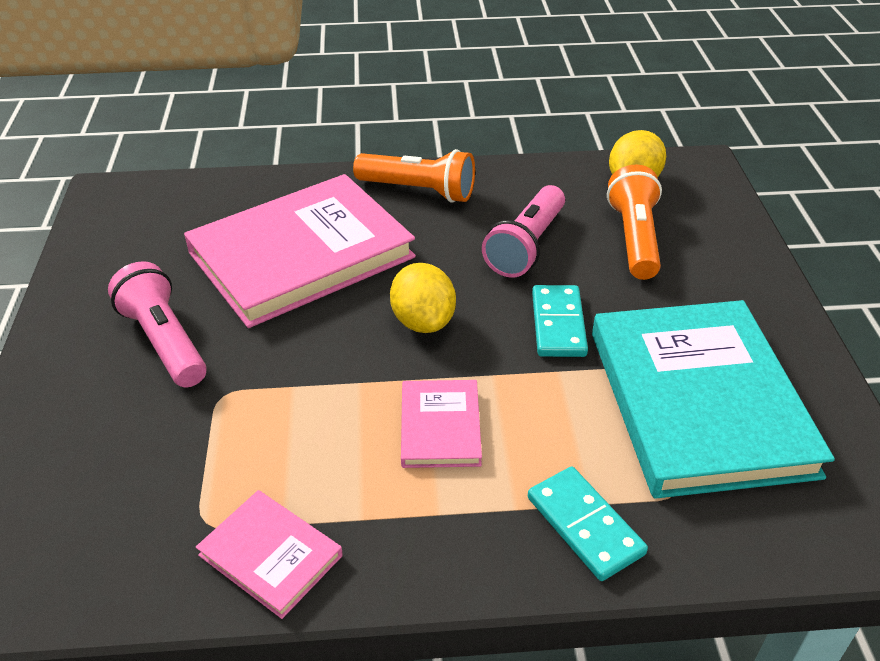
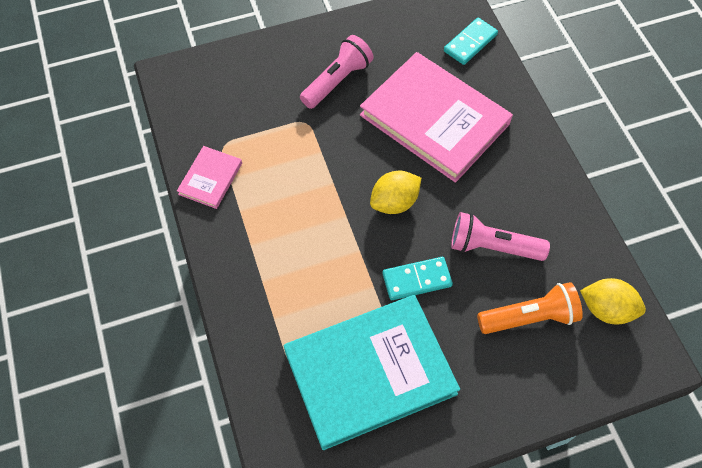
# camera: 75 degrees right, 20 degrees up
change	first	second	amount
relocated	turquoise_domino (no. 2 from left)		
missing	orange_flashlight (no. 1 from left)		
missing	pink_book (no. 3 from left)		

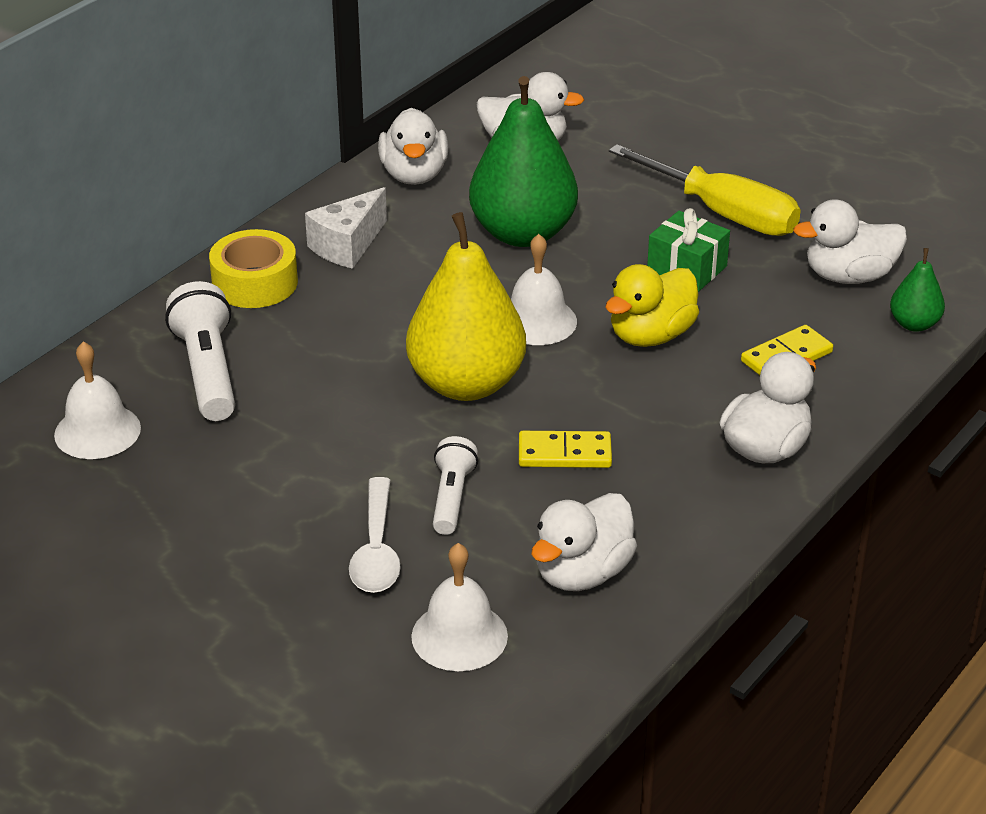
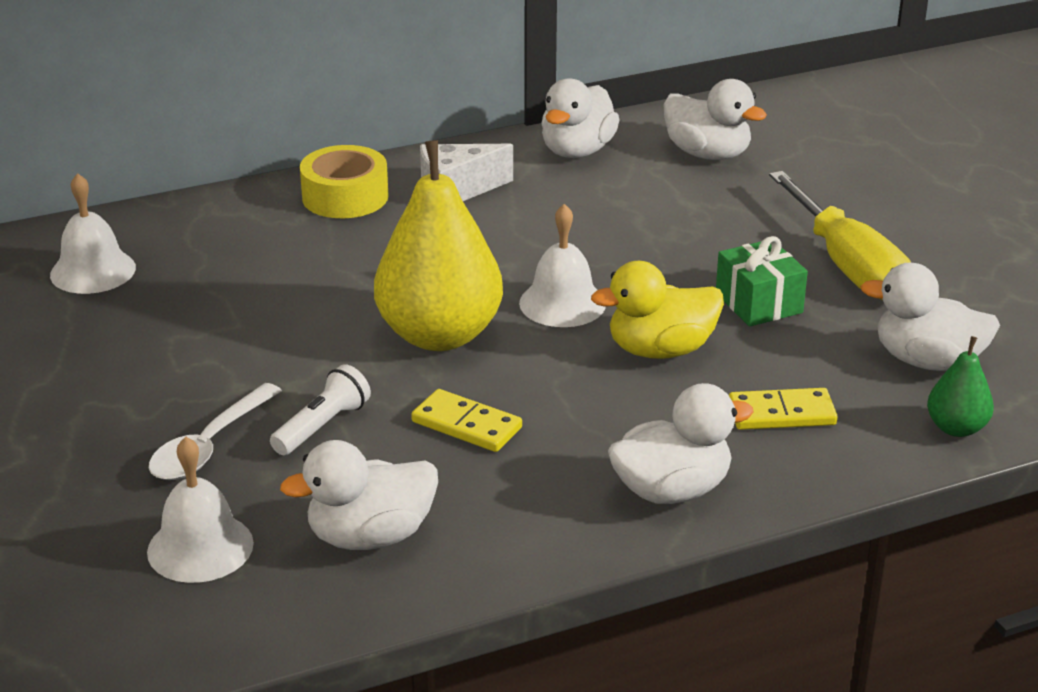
# camera: 30 degrees right, 5 degrees down
change	first	second	amount
missing	white_flashlight (no. 1 from left)		
missing	green_pear (no. 1 from left)		

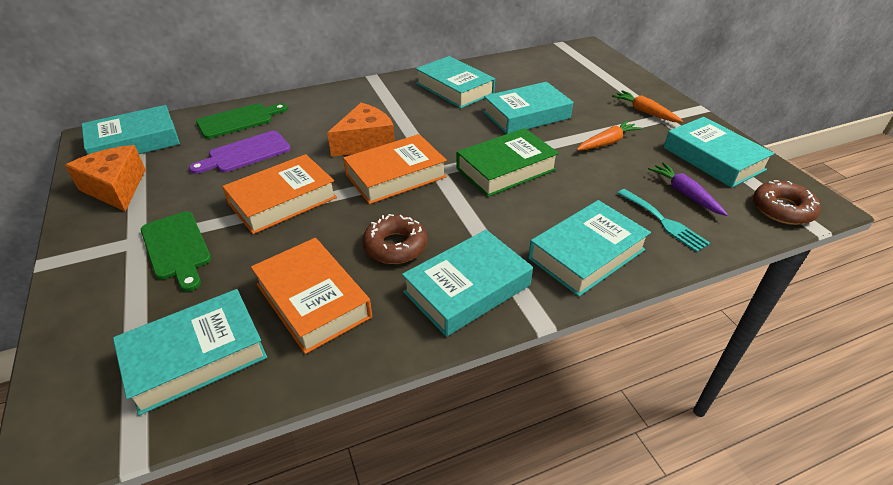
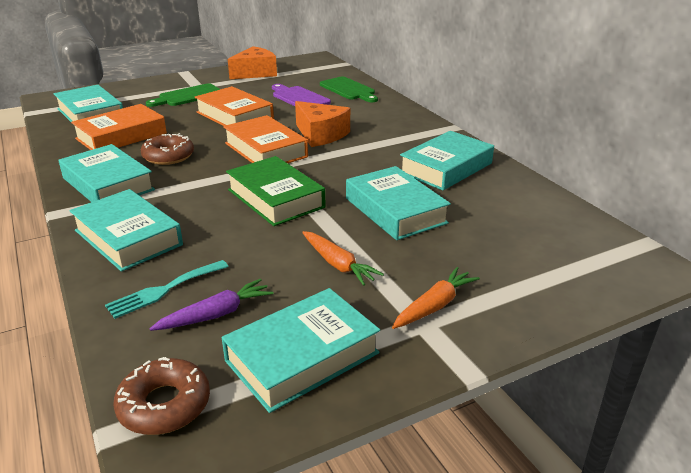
# camera: 85 degrees right, 10 degrees down
change	first	second	amount
missing	turquoise_book (no. 1 from left)		

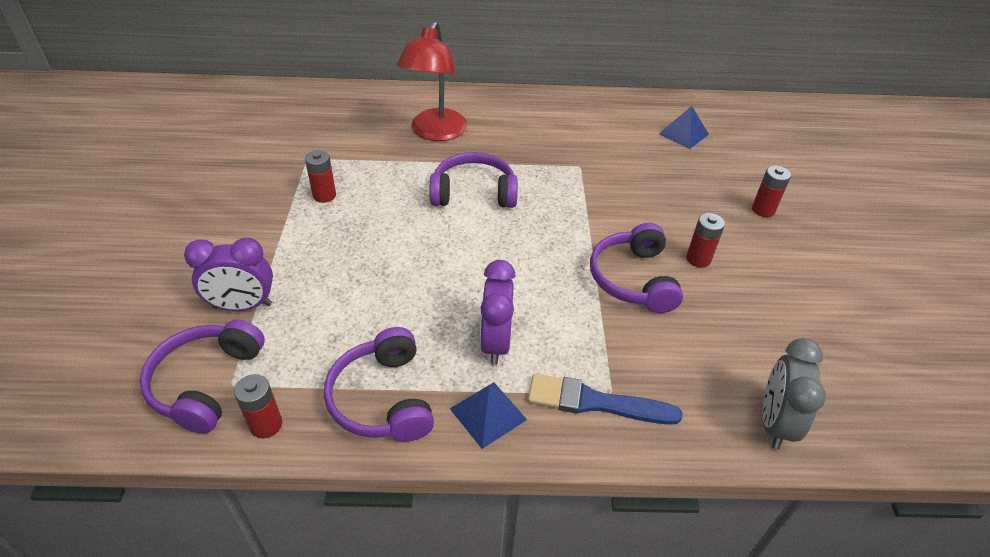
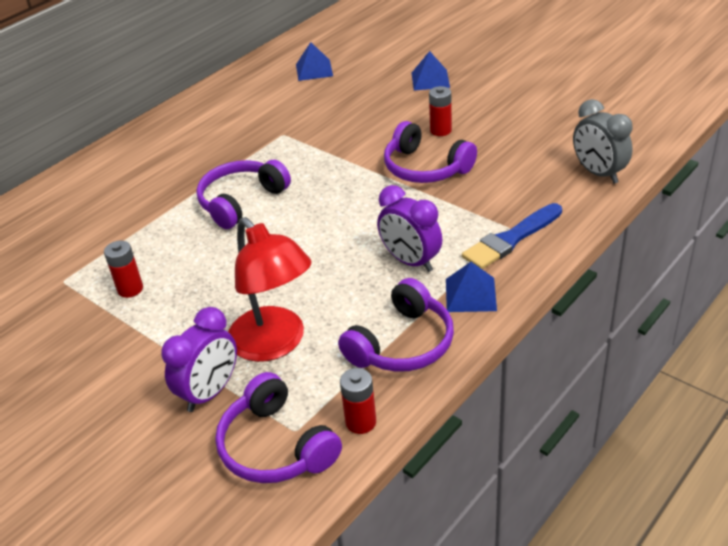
# camera: 45 degrees left, 5 degrees down
change	first	second	amount
relocated	red_lamp		
spun	purple_headphones (no. 2 from left in the first image)	purple_headphones (no. 3 from left)	75 degrees counterclockwise
exchanged	red_battery (no. 4 from left)	blue_pyramid (no. 2 from left)	

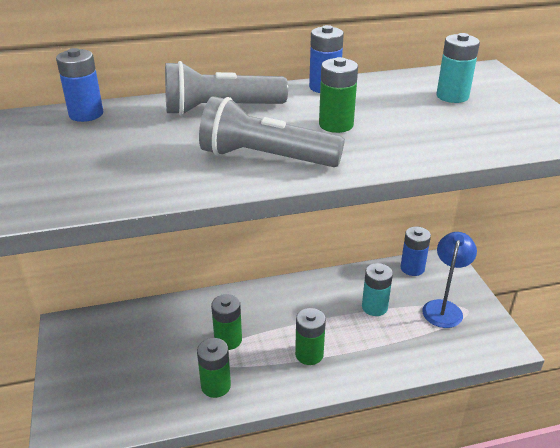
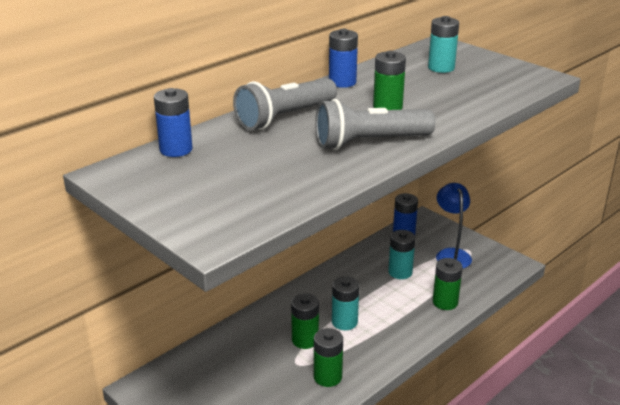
# camera: 30 degrees left, 5 degrees down
change	first	second	amount
appeared		turquoise_battery (no. 1 from left)	
relocated	green_battery (no. 3 from left in the first image)	green_battery (no. 4 from left)	

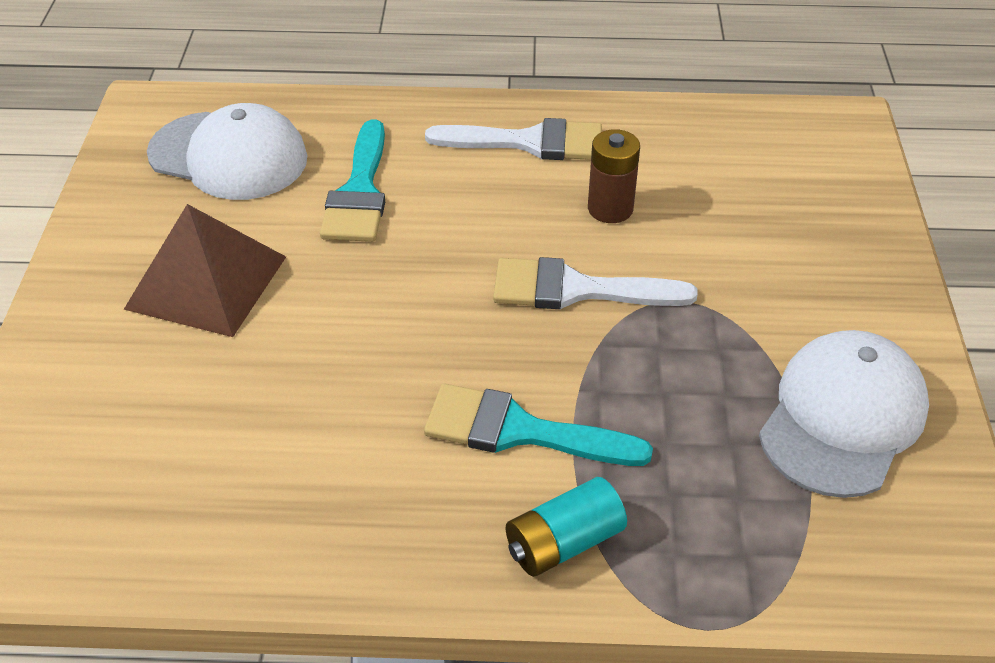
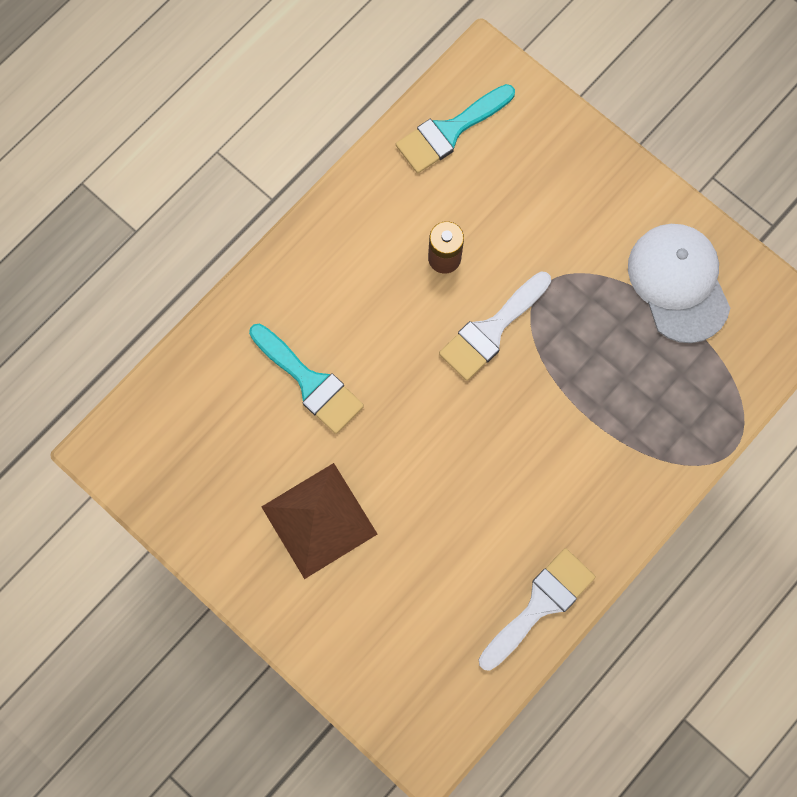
# camera: 50 degrees left, 30 degrees up
change	first	second	amount
relocated	turquoise_brush (no. 2 from left)		
relocated	white_brush (no. 1 from left in the first image)	white_brush (no. 2 from left)	
missing	white_cap (no. 1 from left)		
missing	turquoise_battery		

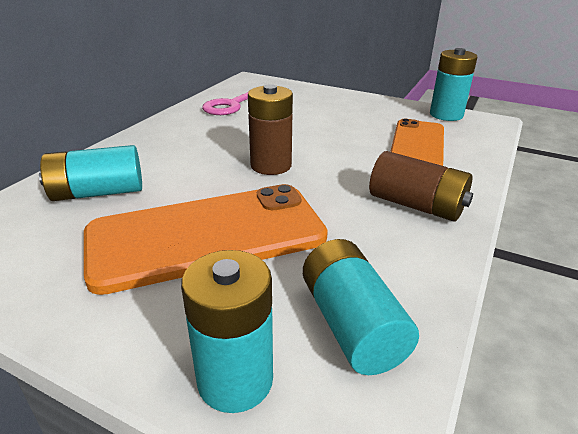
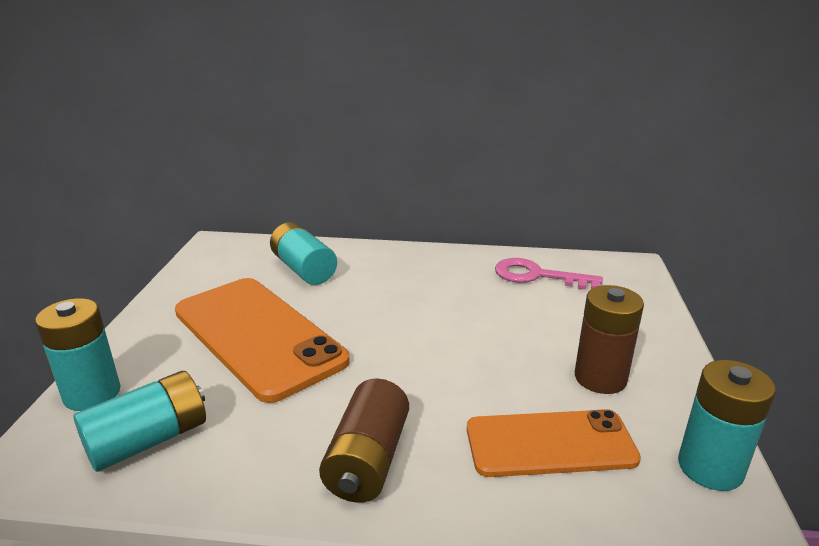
# camera: 70 degrees right, 5 degrees down
change	first	second	amount
relocated	brown_battery (no. 1 from left in the first image)	brown_battery (no. 2 from left)	

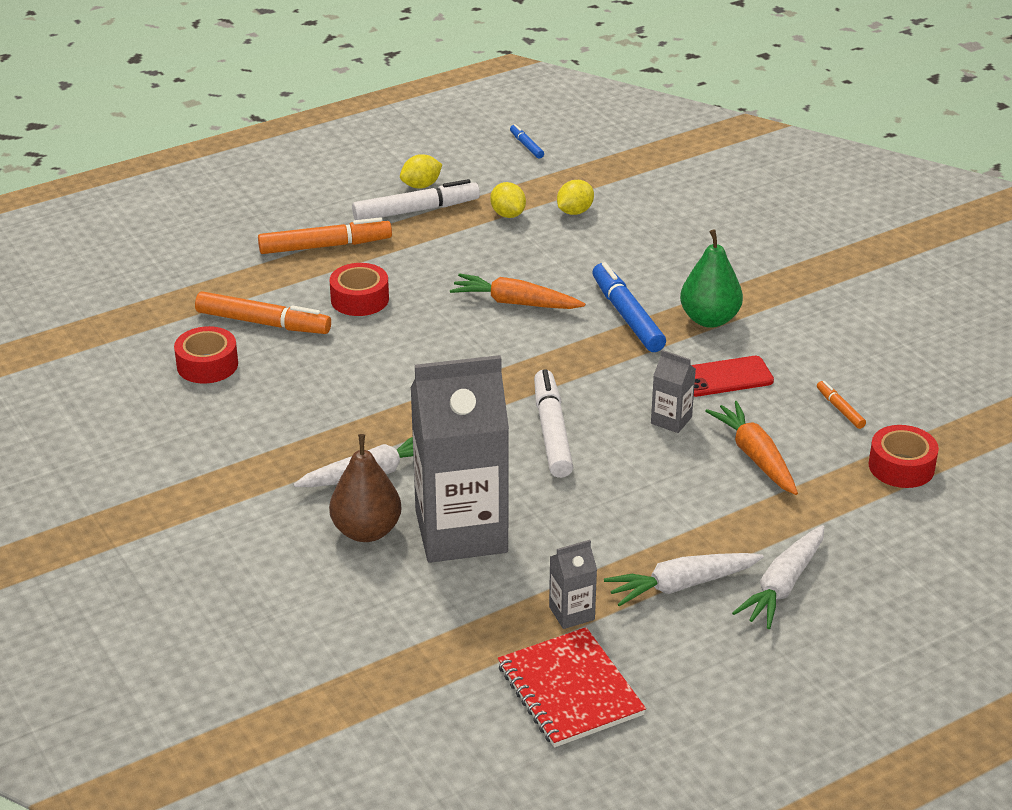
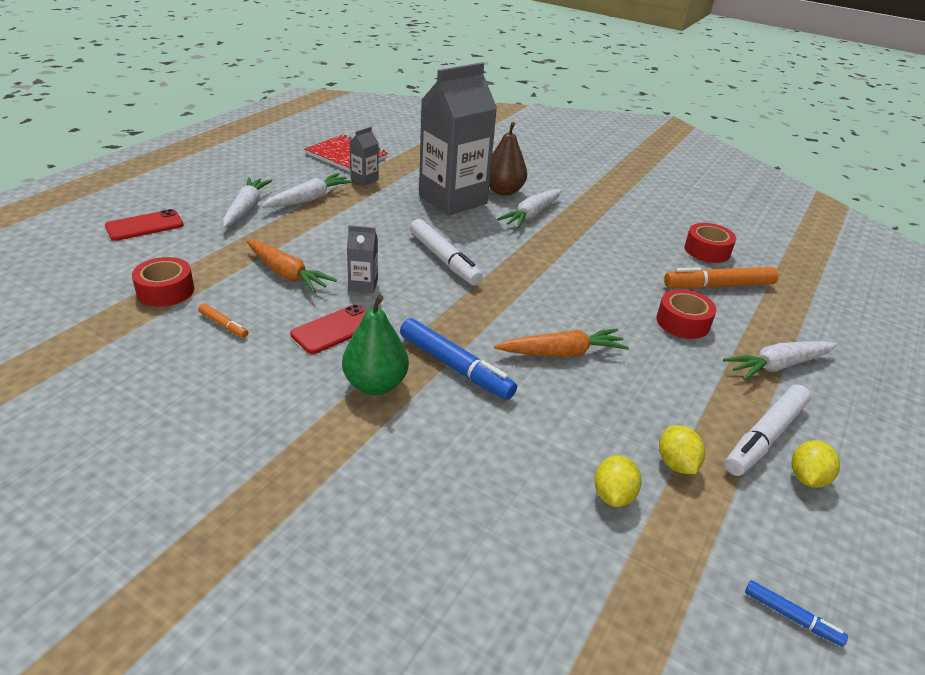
# camera: 150 degrees right, 0 degrees up
change	first	second	amount
appeared		red_phone (no. 1 from left)	
spun	yellow_lemon (no. 2 from left)		45 degrees clockwise
exchanged	orange_marker (no. 2 from left)	white_carrot (no. 4 from left)	

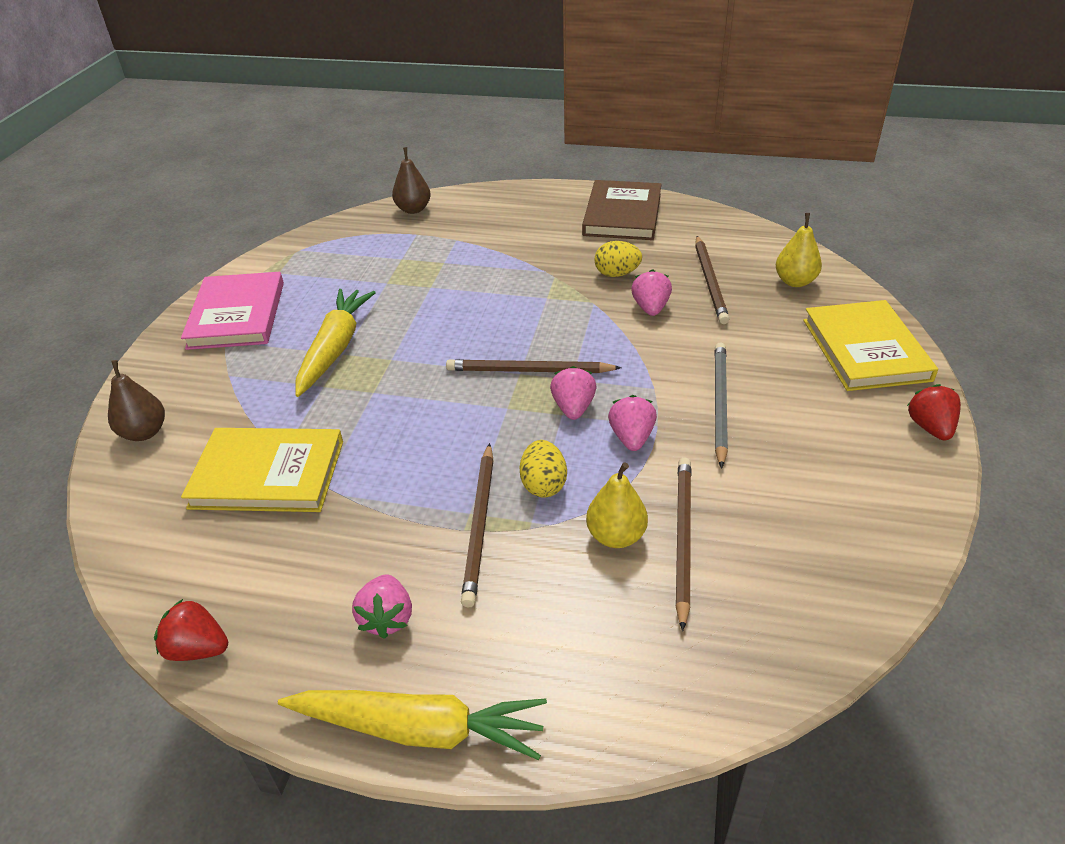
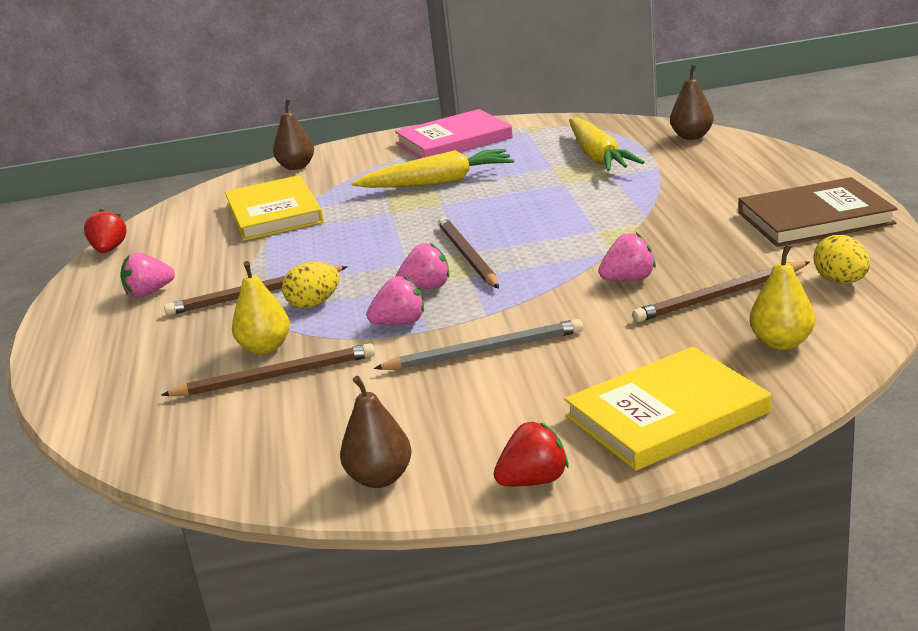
# camera: 70 degrees right, 15 degrees down
change	first	second	amount
appeared		brown_pear (no. 2 from left)	
relocated	yellow_carrot (no. 2 from left)		
relocated	yellow_egg (no. 2 from left)		

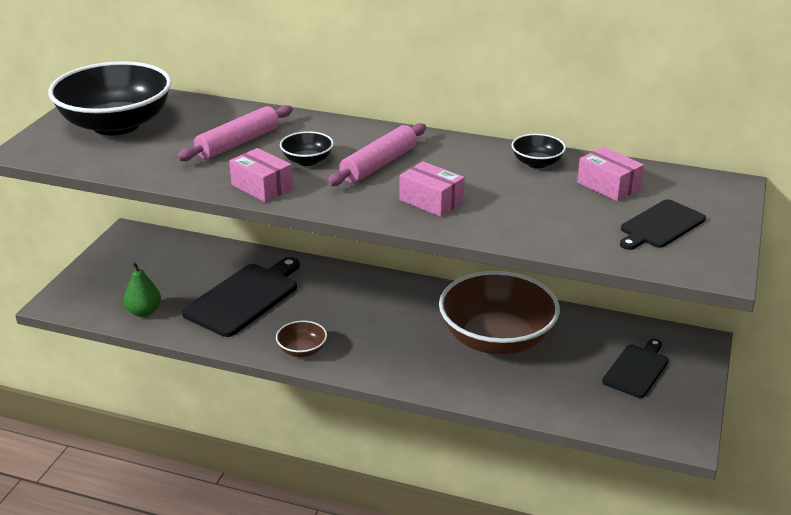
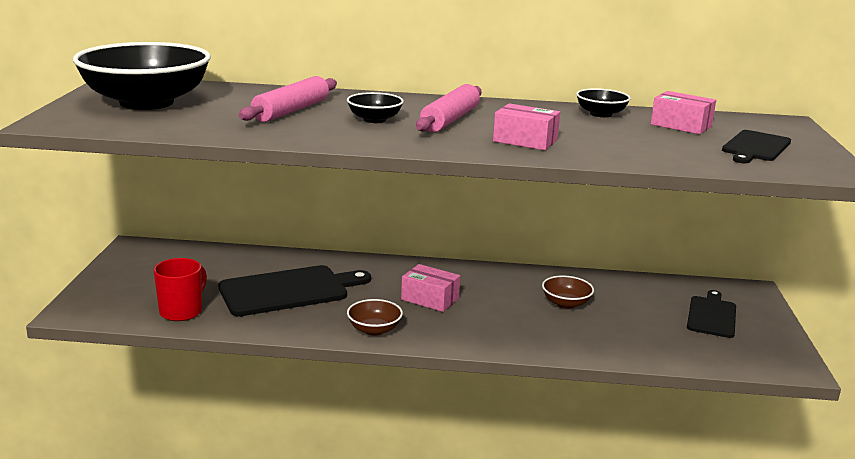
# camera: 15 degrees left, 10 degrees down
change	first	second	amount
exchanged	green_pear	red_mug	
spun	black_cutting_board (no. 1 from left)		45 degrees clockwise
relocated	pink_box (no. 1 from left)		
size	brown_bowl (no. 2 from left)		x0.43

